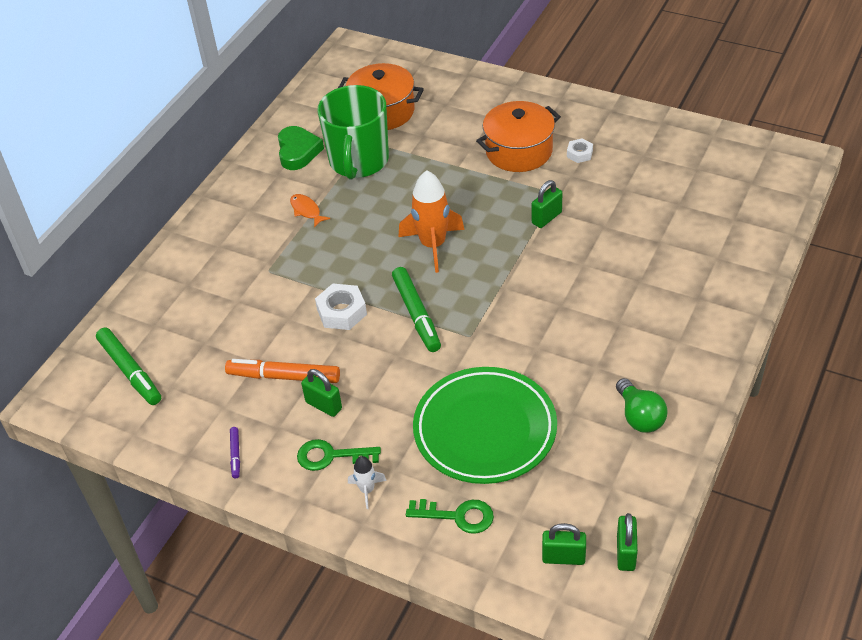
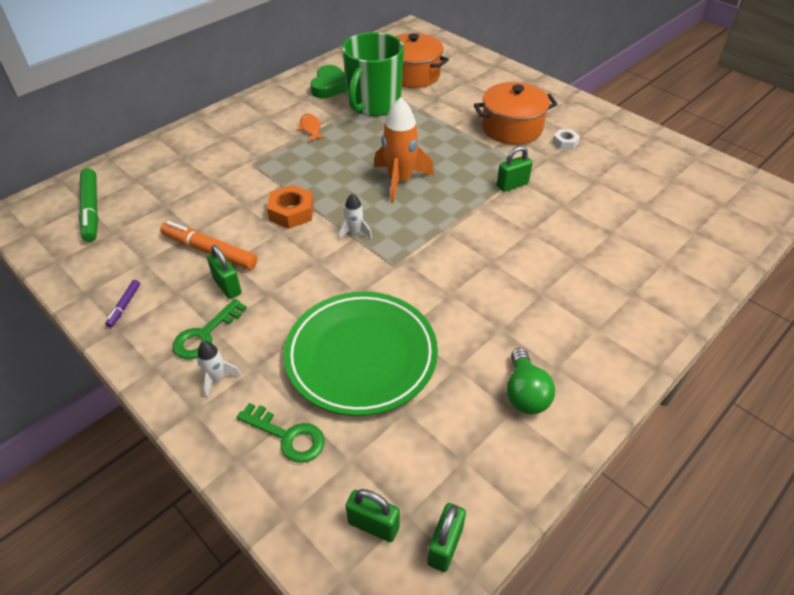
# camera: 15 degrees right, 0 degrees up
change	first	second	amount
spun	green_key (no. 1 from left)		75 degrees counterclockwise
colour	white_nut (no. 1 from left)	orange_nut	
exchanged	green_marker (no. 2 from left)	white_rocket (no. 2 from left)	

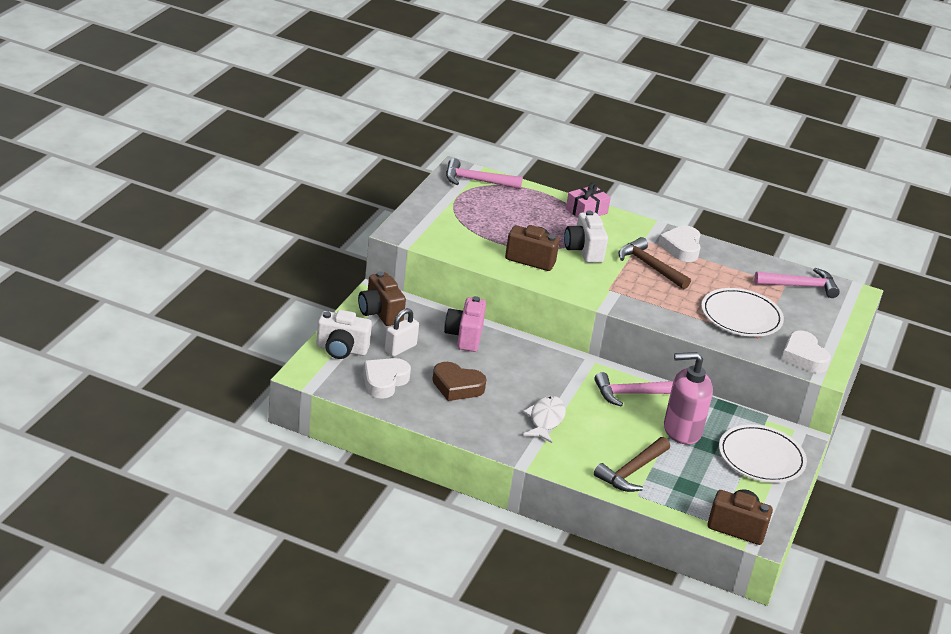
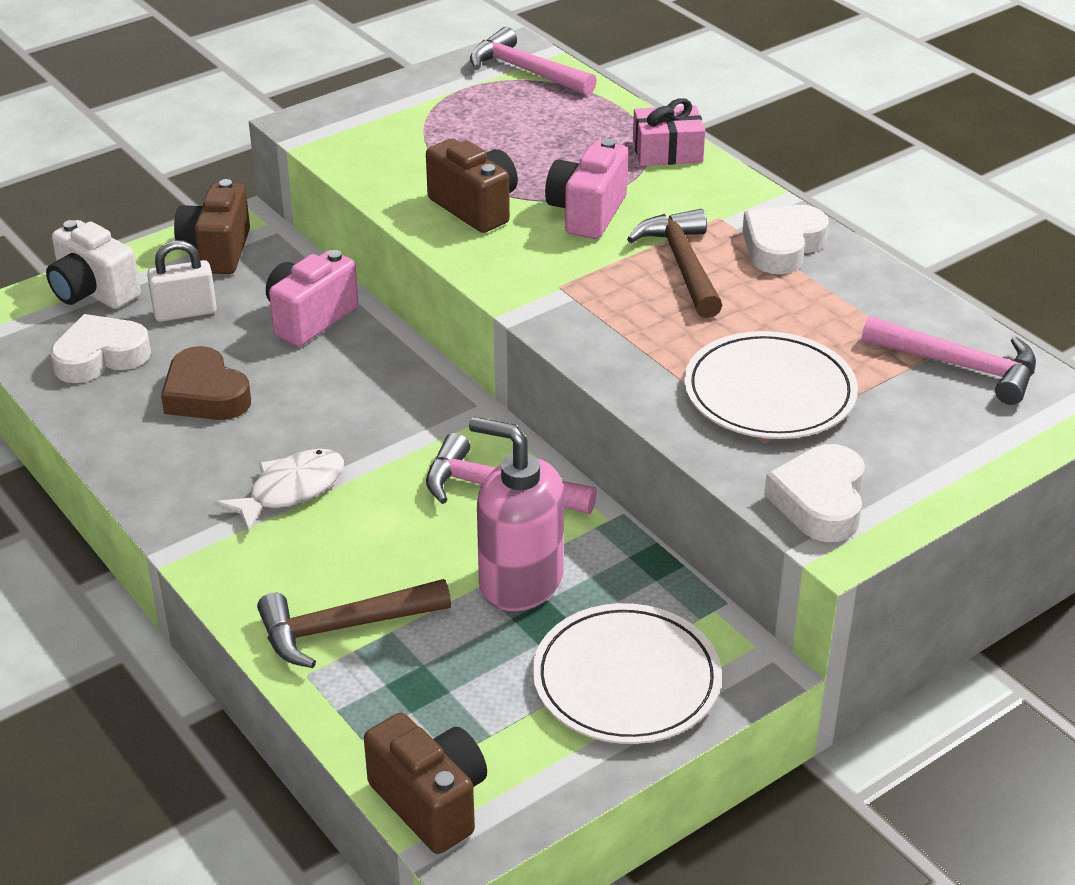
# camera: 35 degrees right, 5 degrees up
change	first	second	amount
colour	white_camera (no. 2 from left)	pink_camera (no. 2 from left)	

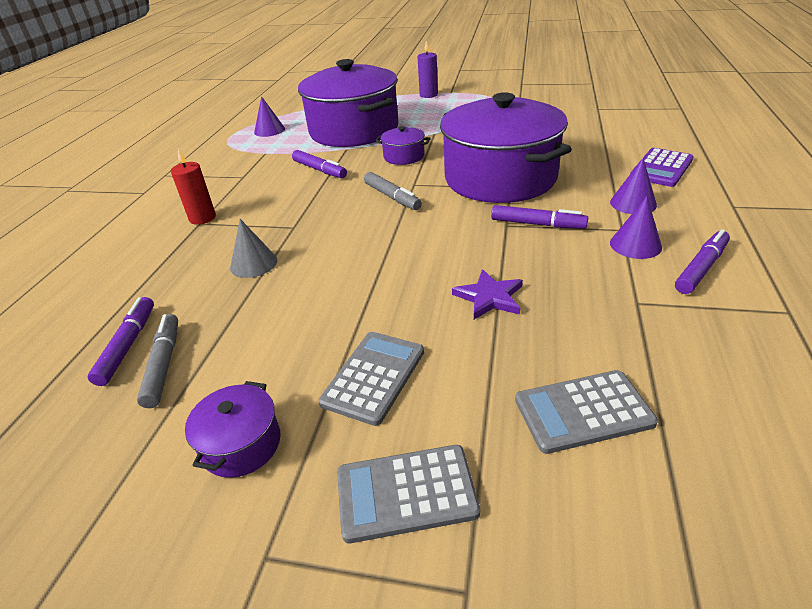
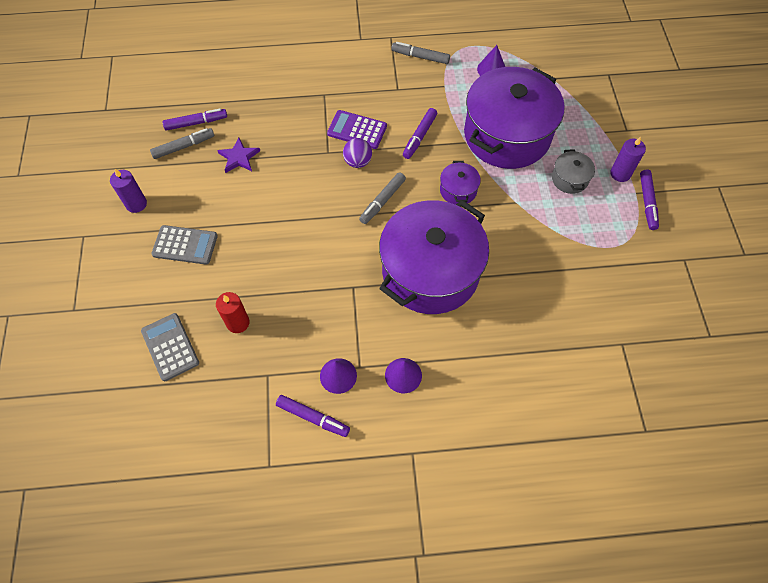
# camera: 70 degrees right, 25 degrees up
change	first	second	amount
exchanged	purple_pot (no. 1 from left)	purple_candle (no. 1 from left)	
relocated	red_candle		
relocated	purple_star		
relocated	purple_calculator		
appeared		purple_ball	
appeared		grey_marker (no. 3 from left)	
appeared		grey_pot	
relocated	purple_marker (no. 3 from left in the first image)	purple_marker (no. 4 from left)	
missing	grey_cone		
missing	grey_calculator (no. 2 from left)		

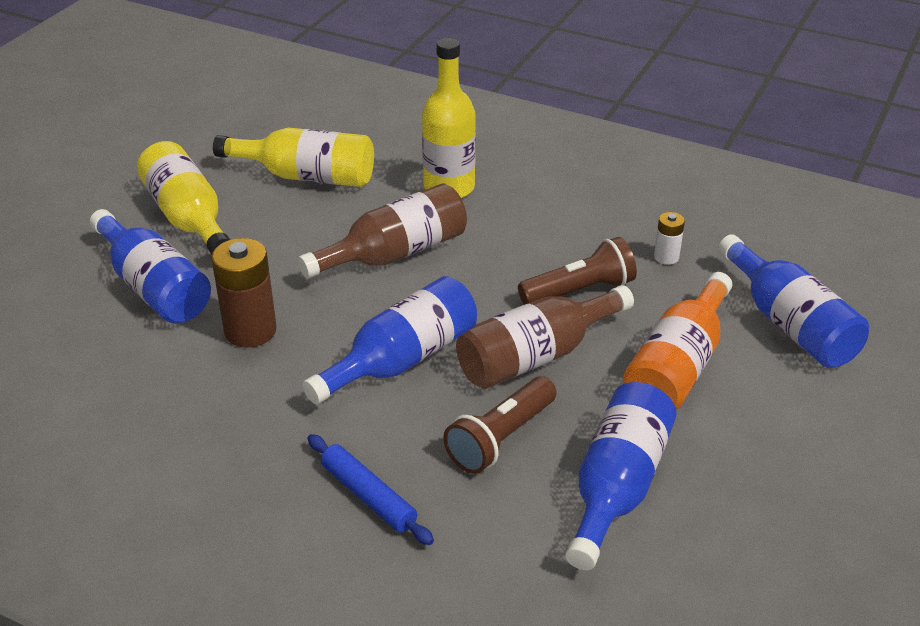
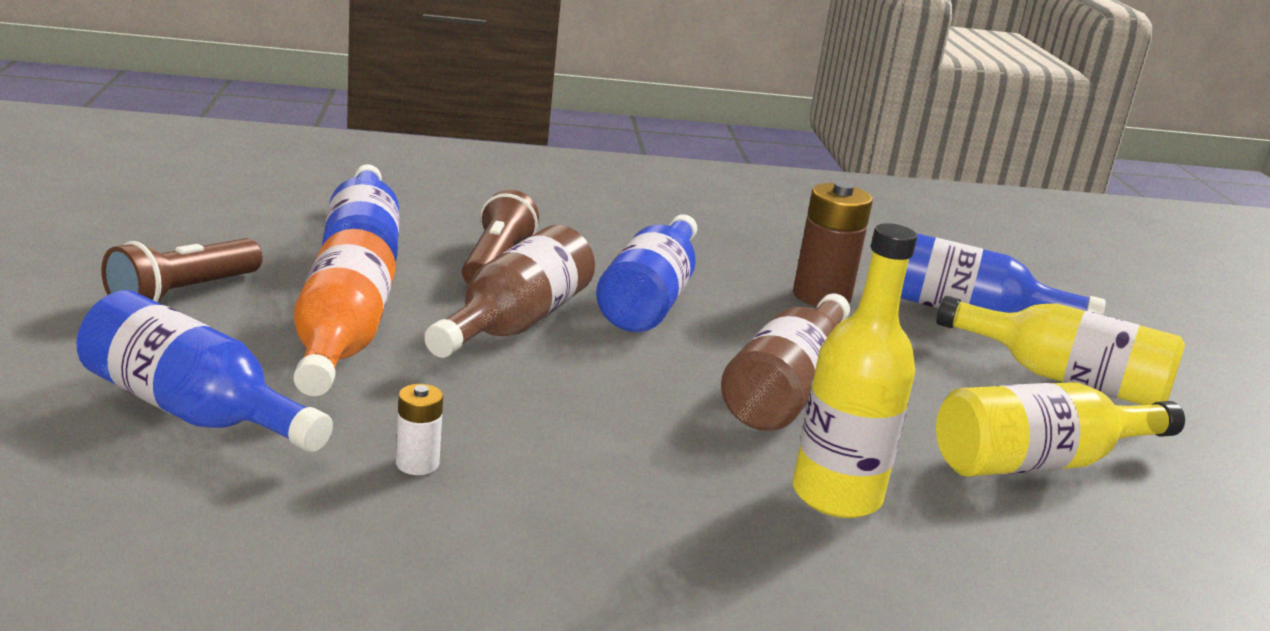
# camera: 145 degrees right, 15 degrees down
change	first	second	amount
relocated	brown_flashlight (no. 2 from left in the first image)	brown_flashlight (no. 1 from left)	
missing	blue_rolling_pin		

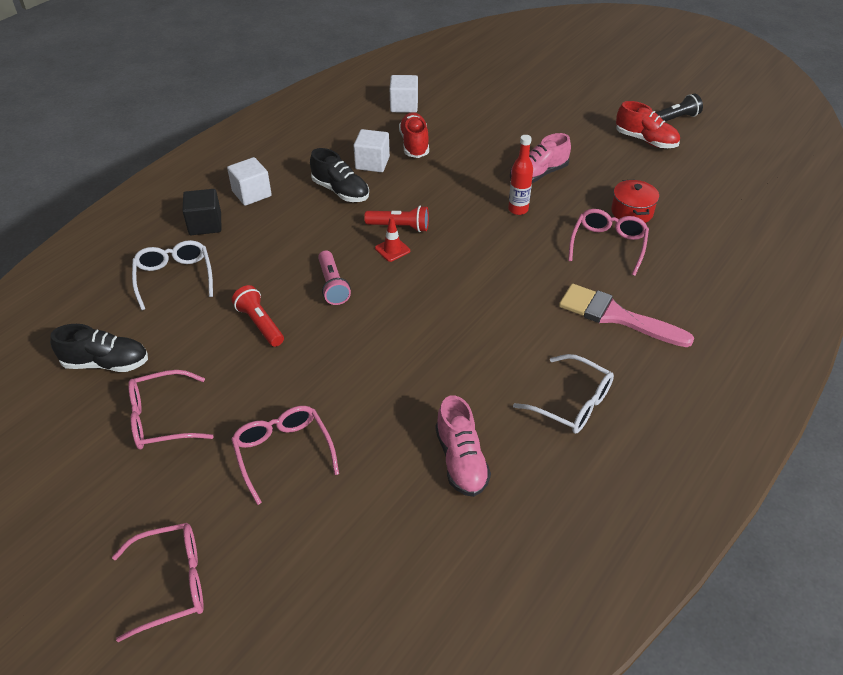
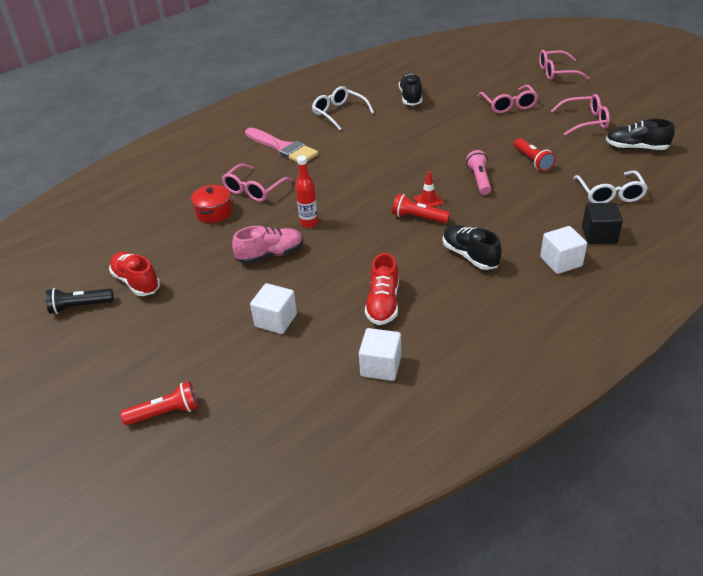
# camera: 165 degrees left, 5 degrees down
change	first	second	amount
appeared		red_flashlight (no. 1 from left)	
relocated	white_cube (no. 2 from left in the first image)	white_cube (no. 1 from left)	
colour	pink_shoe (no. 1 from left)	black_shoe (no. 1 from left)	

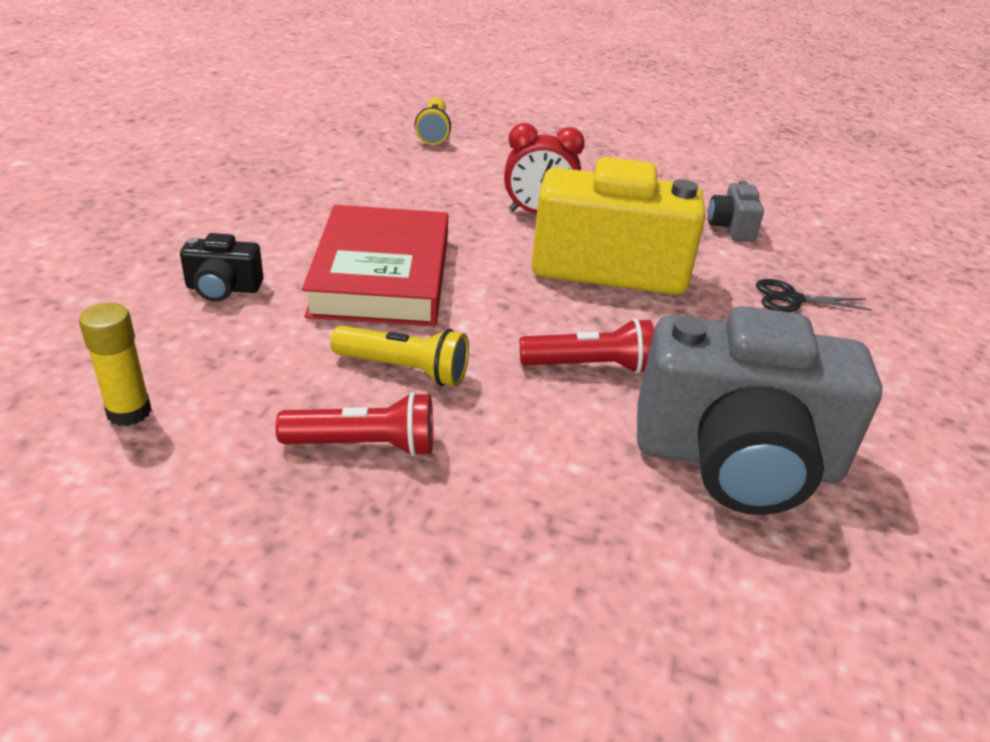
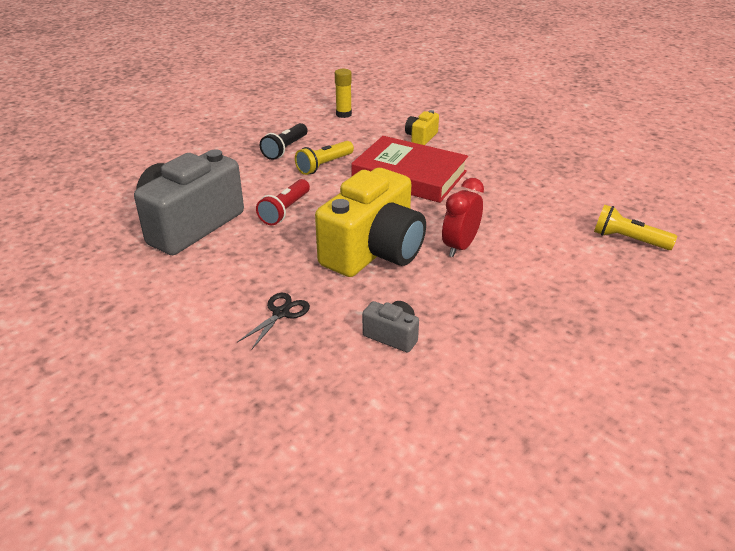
# camera: 120 degrees right, 0 degrees up
change	first	second	amount
colour	red_flashlight (no. 1 from left)	black_flashlight	
colour	black_camera	yellow_camera (no. 2 from left)	

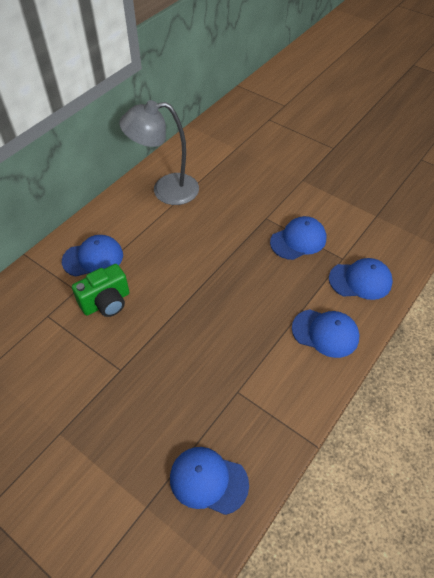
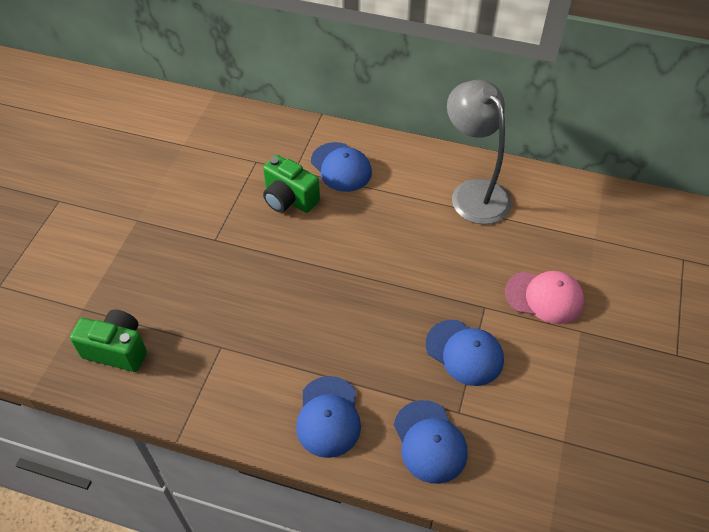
# camera: 70 degrees right, 0 degrees up
change	first	second	amount
exchanged	blue_cap (no. 2 from left)	green_camera (no. 1 from left)	
appeared		pink_cap	

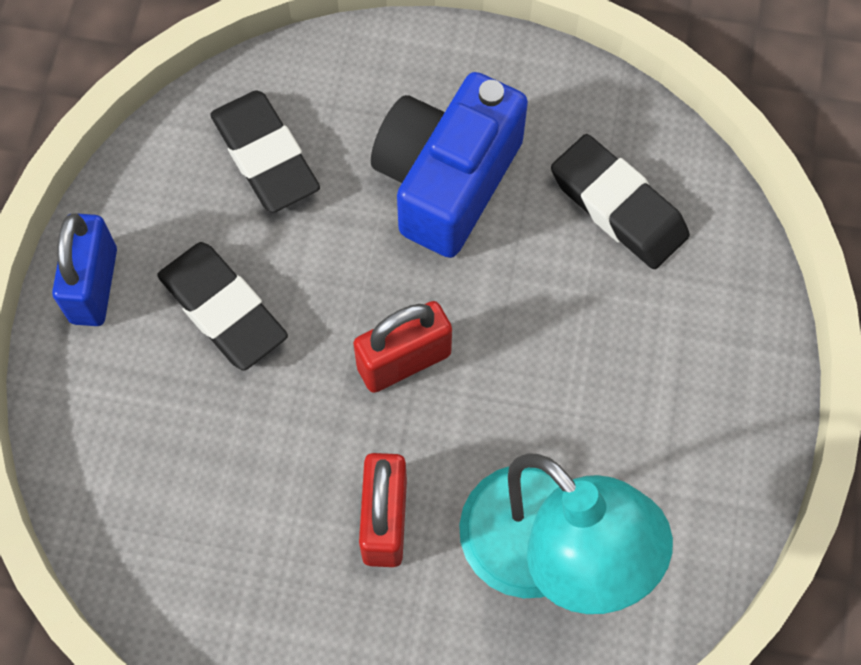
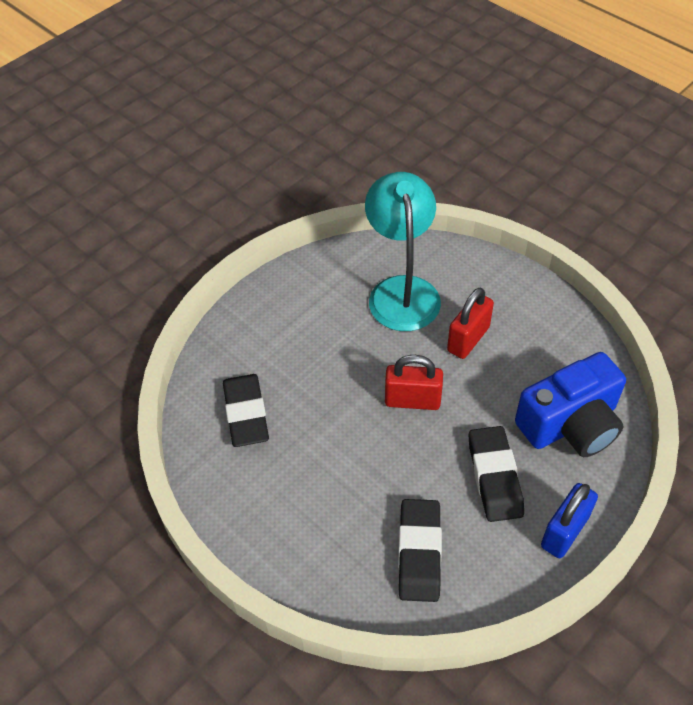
# camera: 145 degrees left, 15 degrees down
change	first	second	amount
relocated	blue_camera		

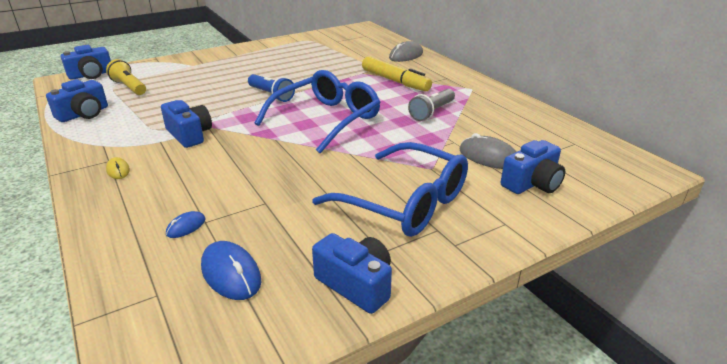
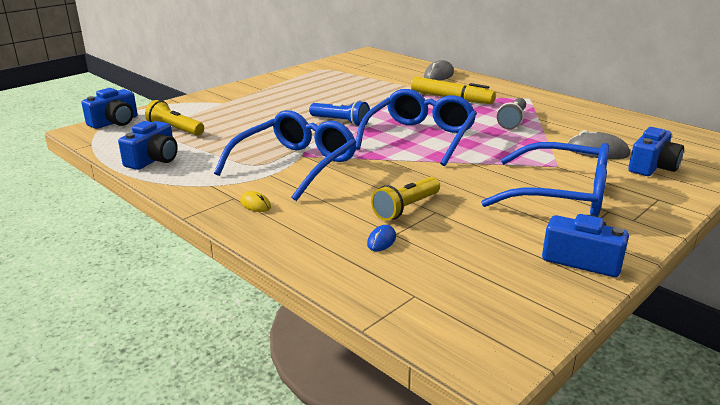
# camera: 15 degrees left, 5 degrees down
change	first	second	amount
exchanged	blue_camera (no. 3 from left)	blue_glasses (no. 1 from left)	
appeared		yellow_flashlight (no. 2 from left)	
missing	blue_mouse (no. 2 from left)		

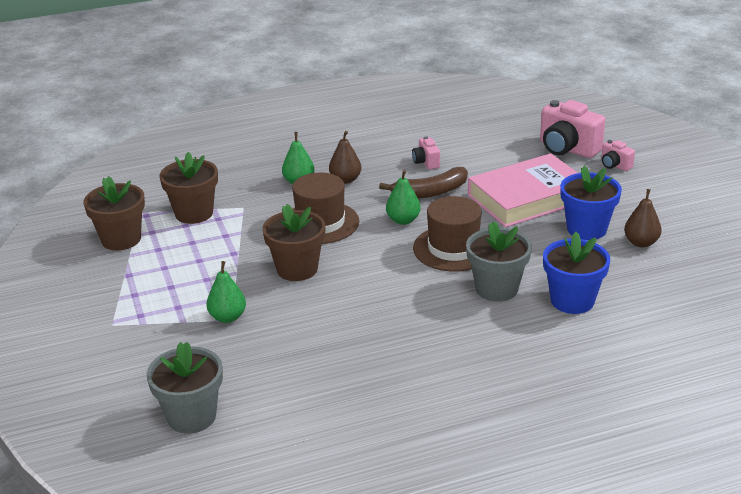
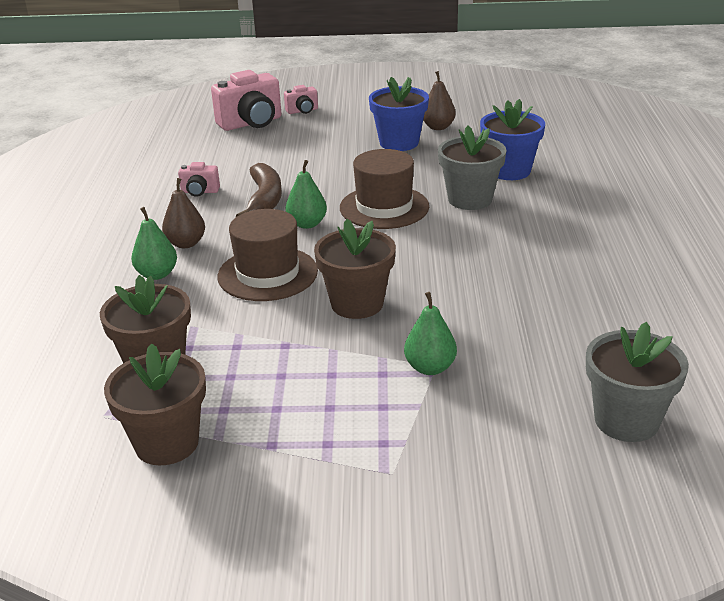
# camera: 70 degrees left, 0 degrees up
change	first	second	amount
missing	pink_book		

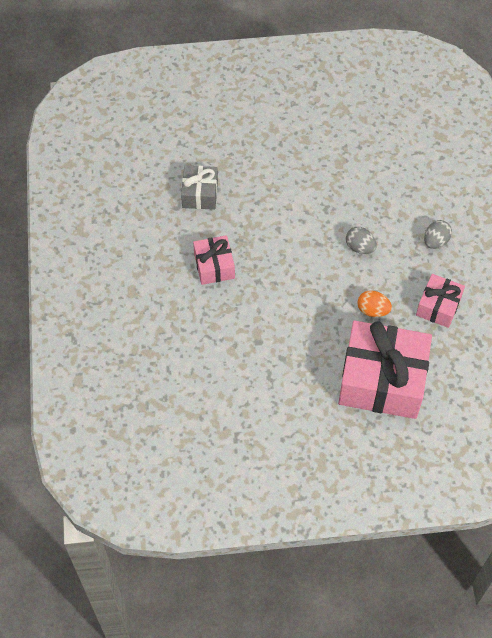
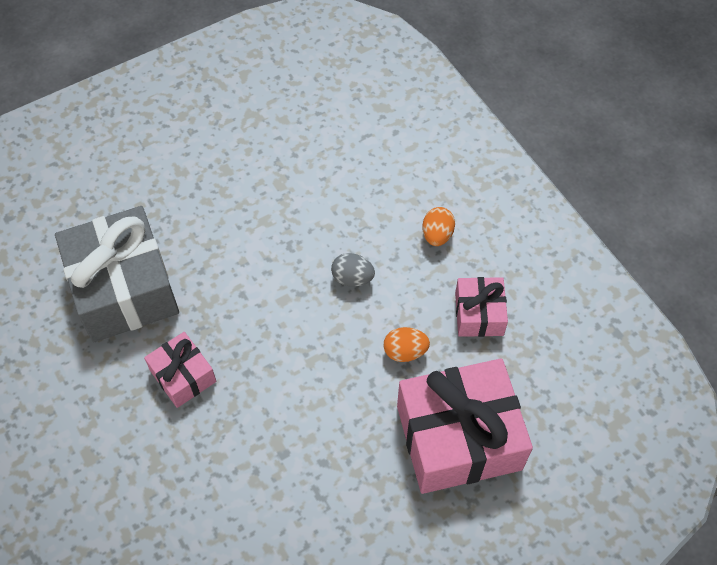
# camera: 25 degrees left, 0 degrees up
change	first	second	amount
size	grey_gift		x1.96
colour	grey_egg (no. 2 from left)	orange_egg (no. 2 from left)	

